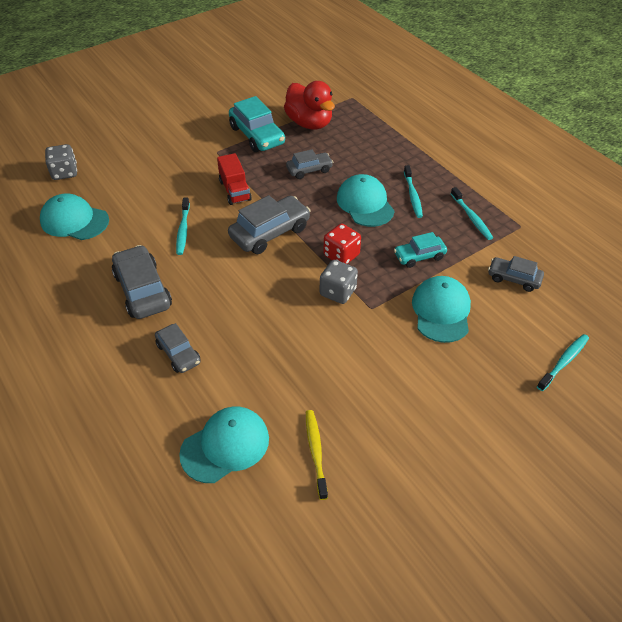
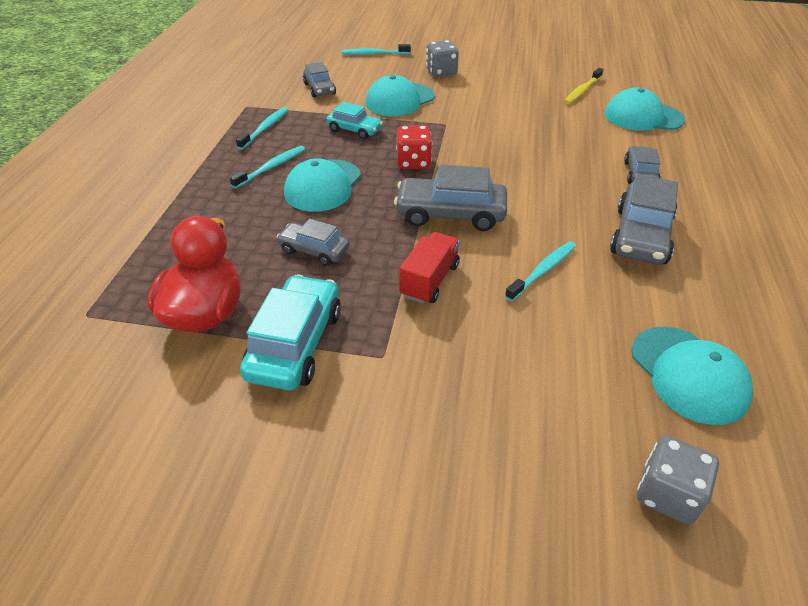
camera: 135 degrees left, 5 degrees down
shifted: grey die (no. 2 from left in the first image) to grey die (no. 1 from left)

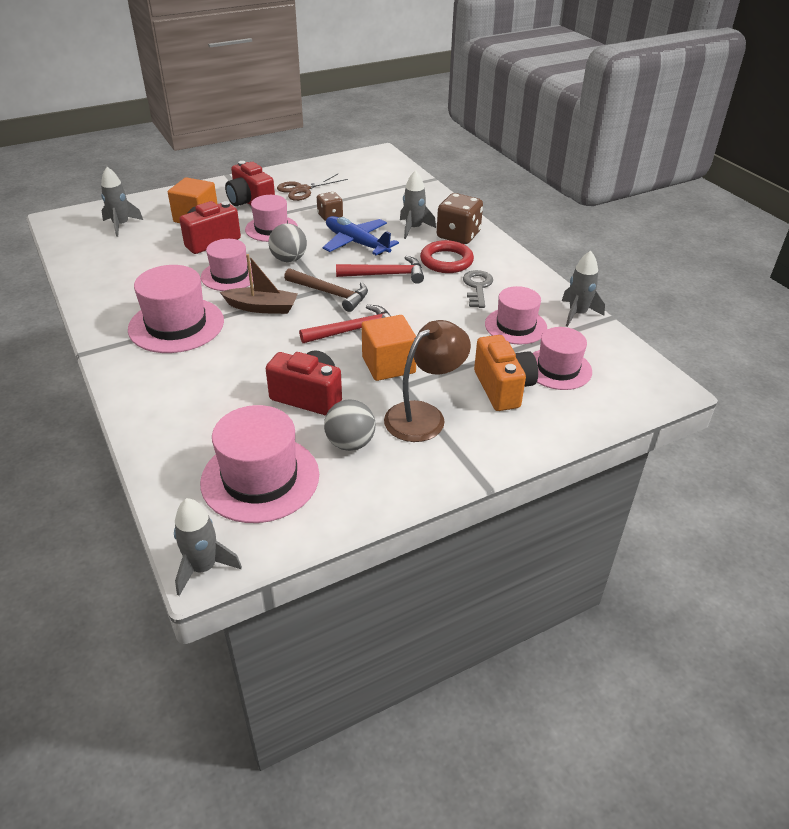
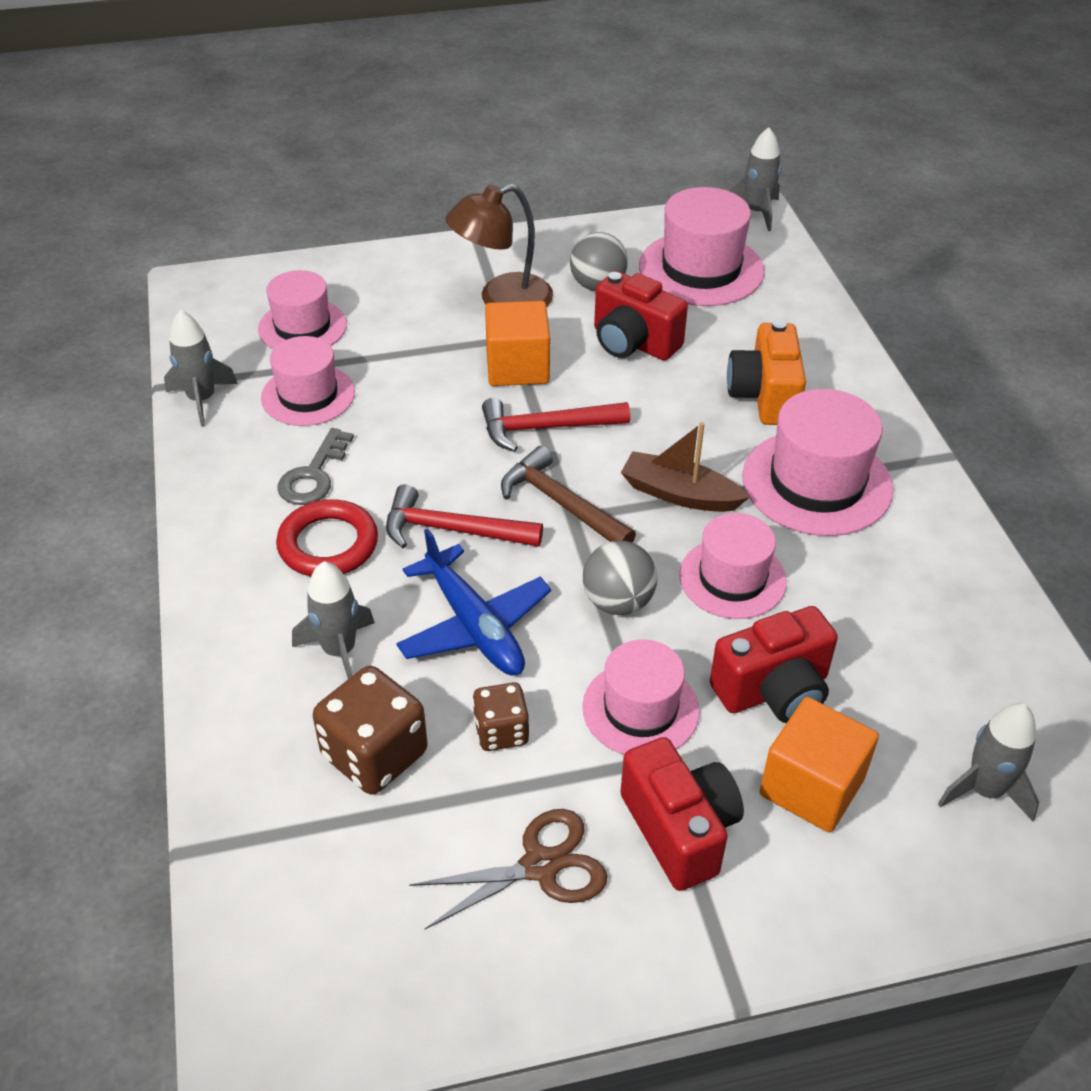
camera: 165 degrees left, 5 degrees up
shifted: russet die (no. 2 from left in the first image) to russet die (no. 1 from left); orange compact camera

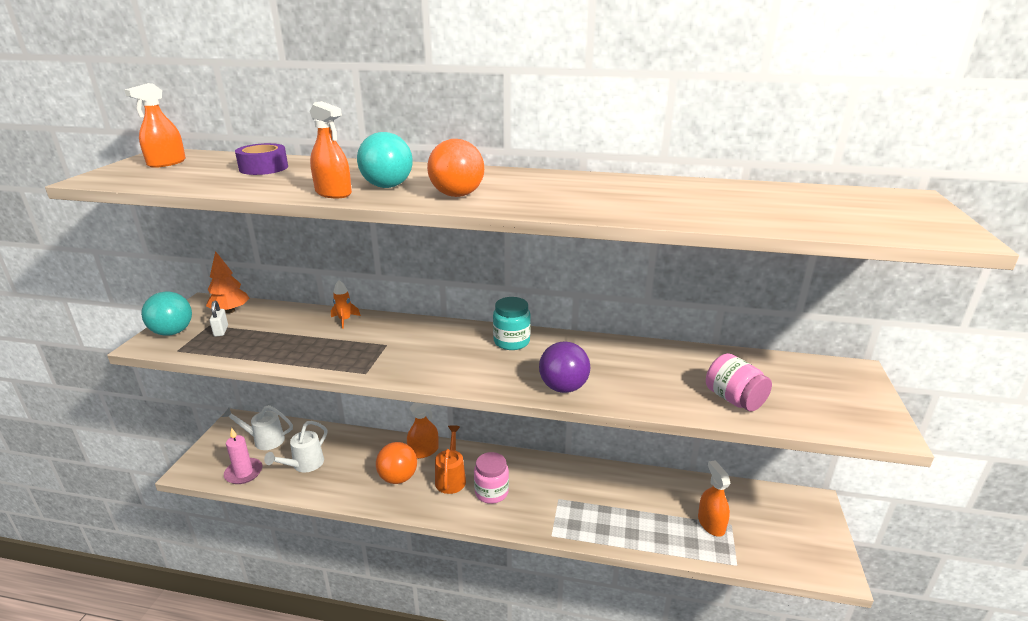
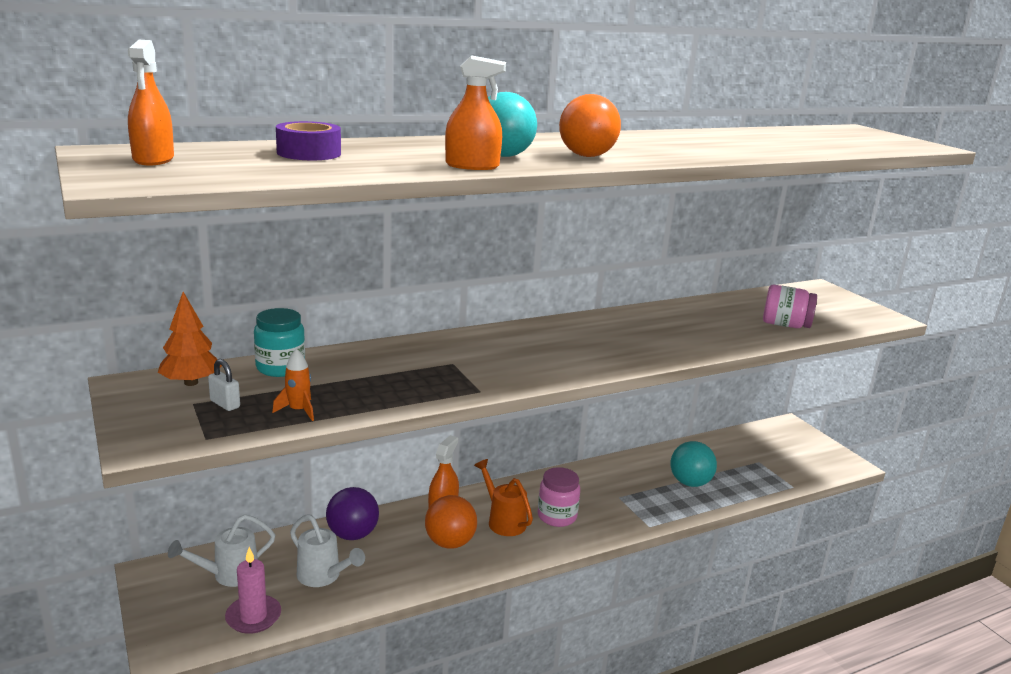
camera: 40 degrees left, 5 degrees down
gone: orange sprayer (no. 4 from left)
shifted: aqua ball (no. 1 from left in the first image) to aqua ball (no. 2 from left); orange rocket; aqua preserve jar; purple ball
rotated: white watering pot (no. 2 from left) 45 degrees counterclockwise

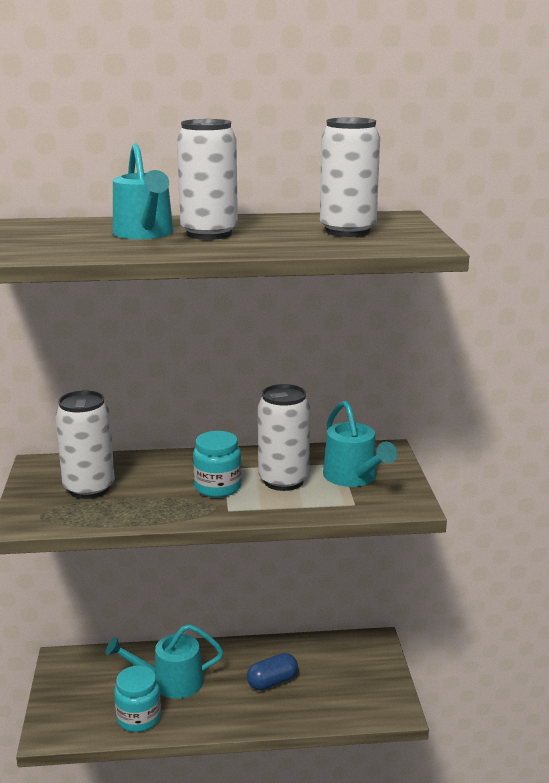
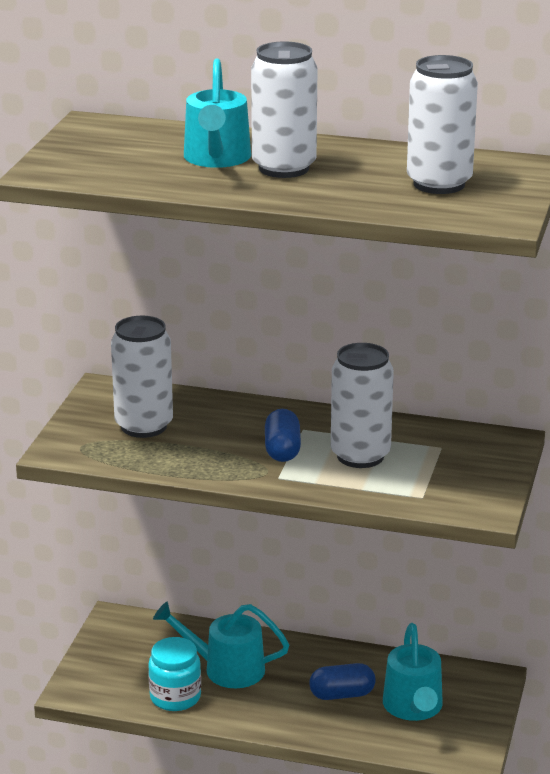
camera: 20 degrees right, 5 degrees up
shifted: aqua watering pot (no. 3 from left)
swapped: aqua preserve jar (no. 2 from left) to cobalt pill shape (no. 1 from left)

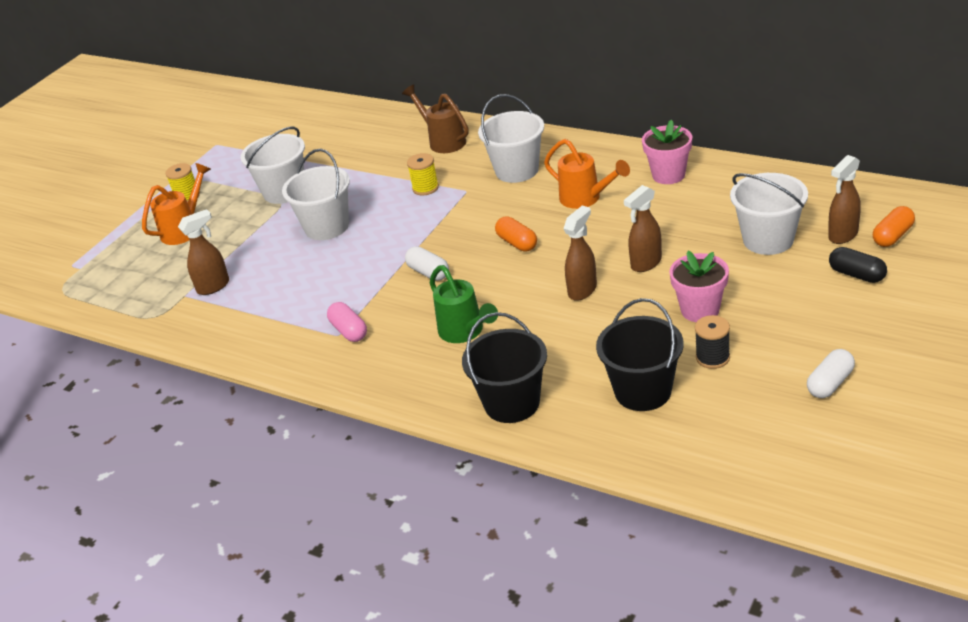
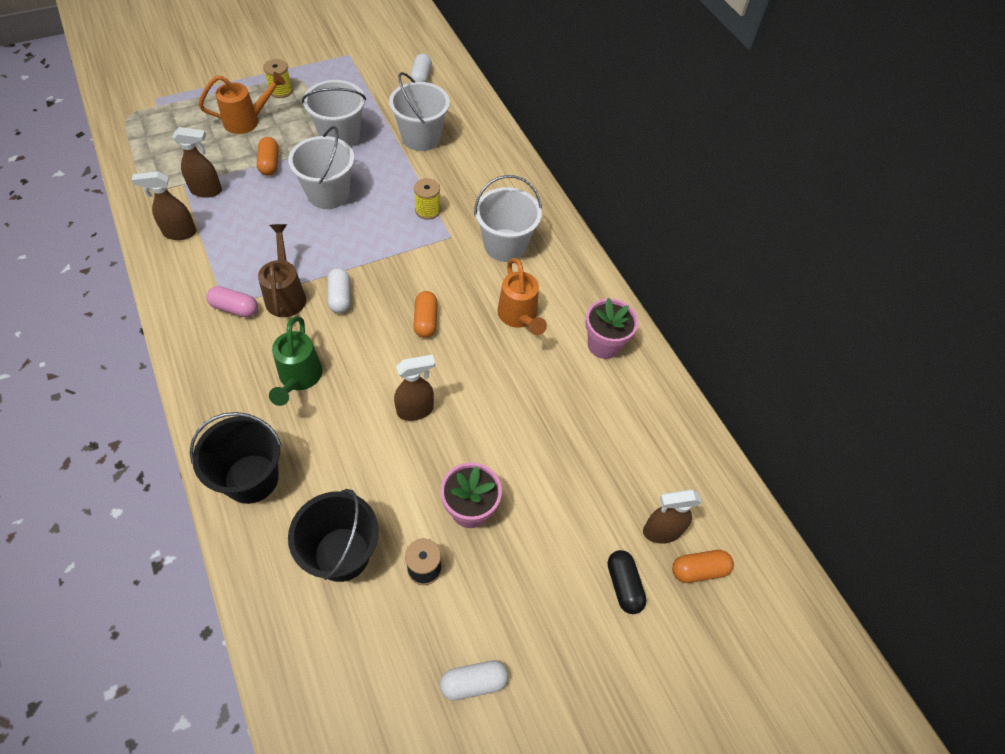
camera: 25 degrees right, 20 degrees up
new: orange pill shape (no. 1 from left); white pill shape (no. 2 from left)
shifted: russet watering pot; russet sprayer (no. 3 from left in the first image) to russet sprayer (no. 1 from left); white bucket (no. 4 from left in the first image) to white bucket (no. 3 from left)
rotated: pink pill shape 75 degrees counterclockwise

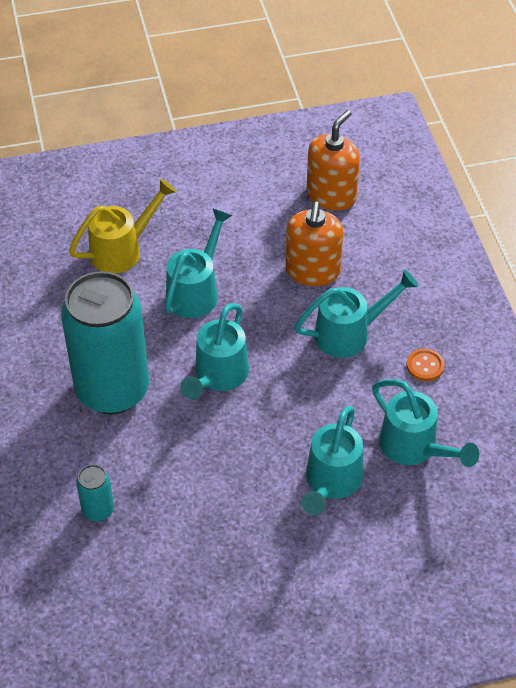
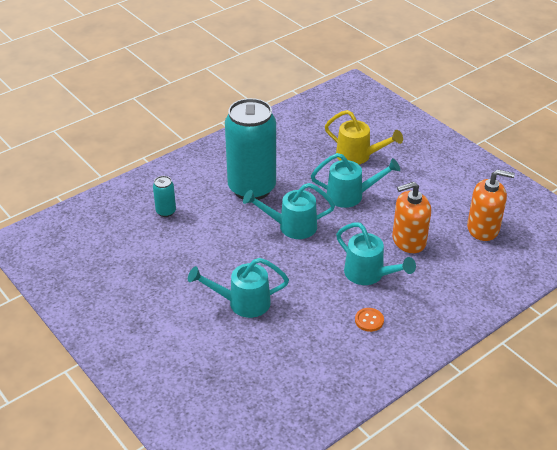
camera: 65 degrees right, 10 degrees down
gone: aqua watering pot (no. 5 from left)

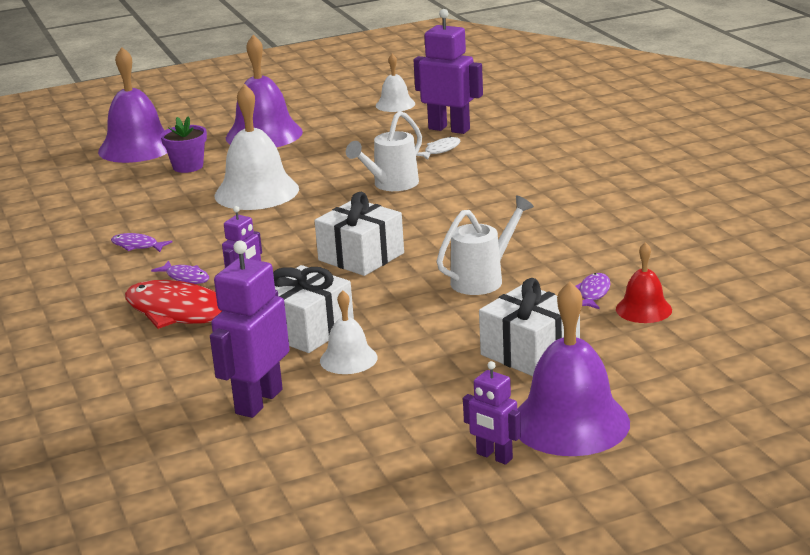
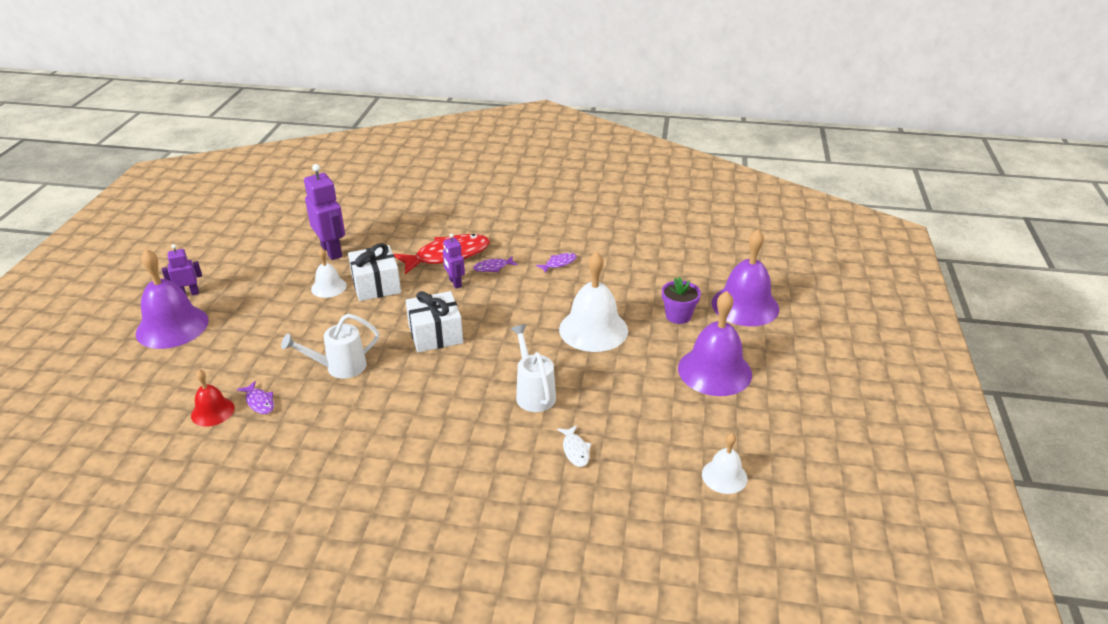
camera: 120 degrees right, 10 degrees up
gone: purple robot (no. 3 from left); white gift (no. 3 from left)
rotated: white watering pot (no. 2 from left in the first image) 75 degrees clockwise

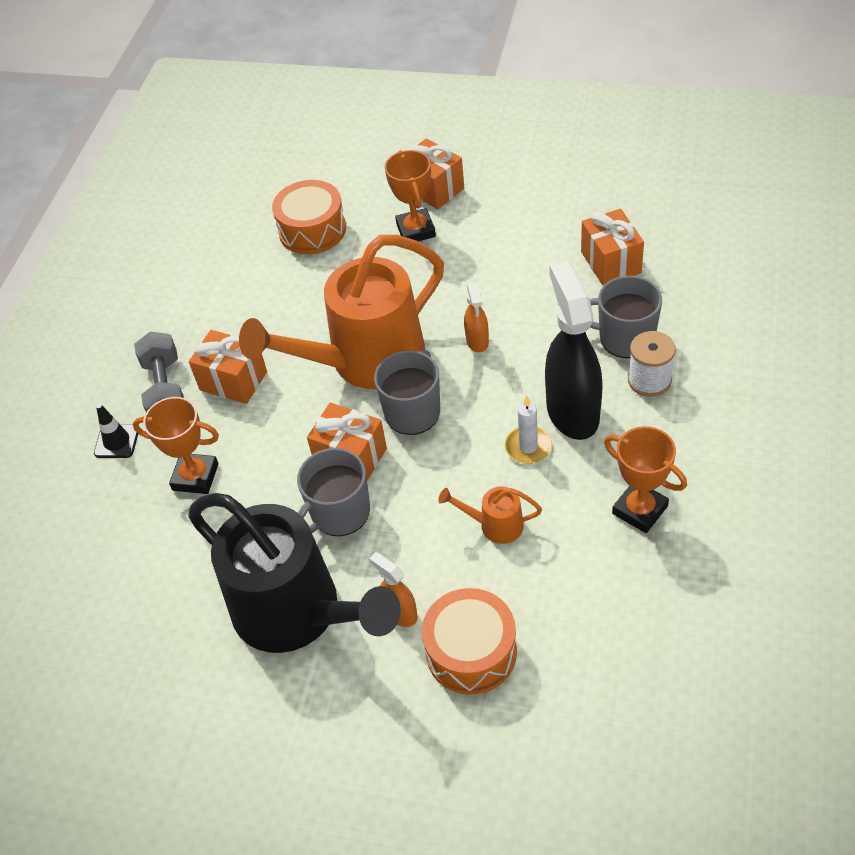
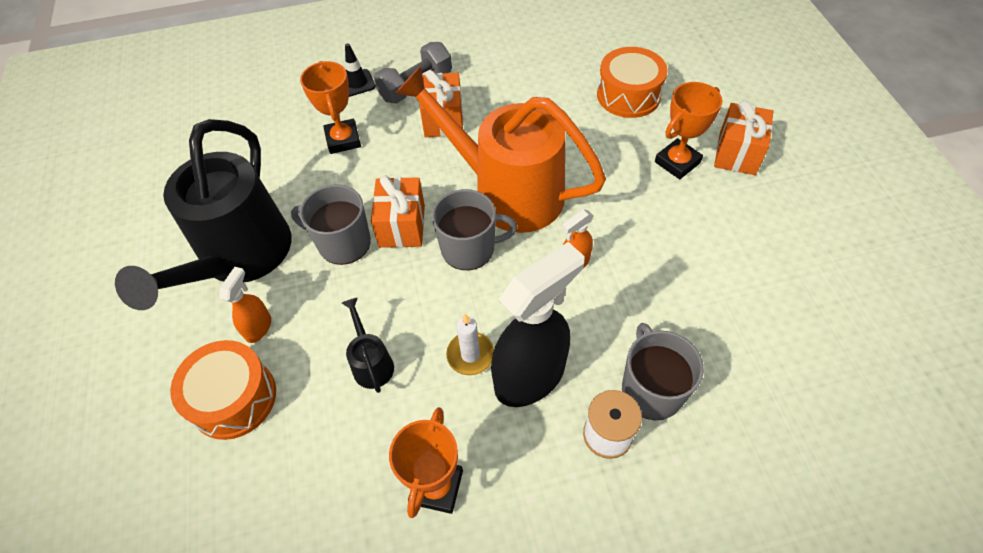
camera: 60 degrees right, 5 degrees up
gone: orange gift (no. 4 from left)
repainted: orange watering pot (no. 2 from left) to ebony watering pot (no. 2 from left)

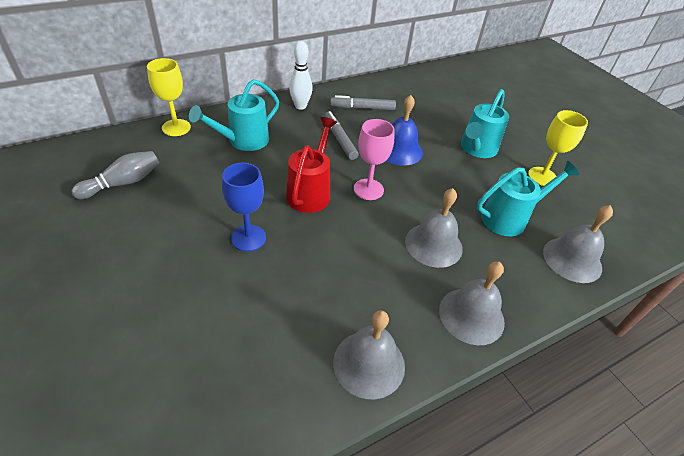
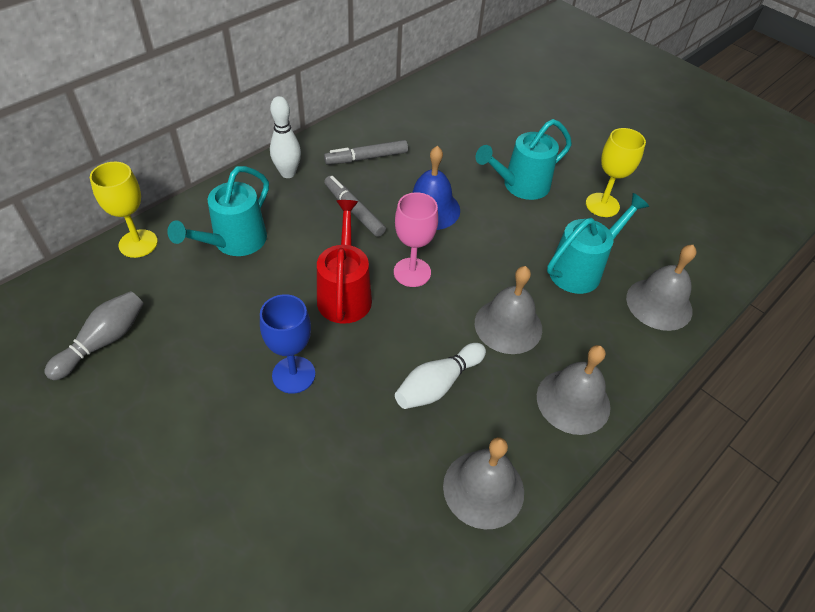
camera: 15 degrees left, 5 degrees up
new: white skittle (no. 2 from left)
rotated: aqua watering pot (no. 2 from left) 45 degrees clockwise

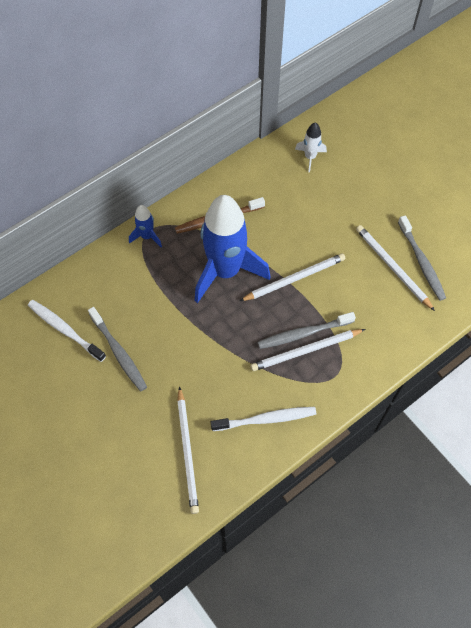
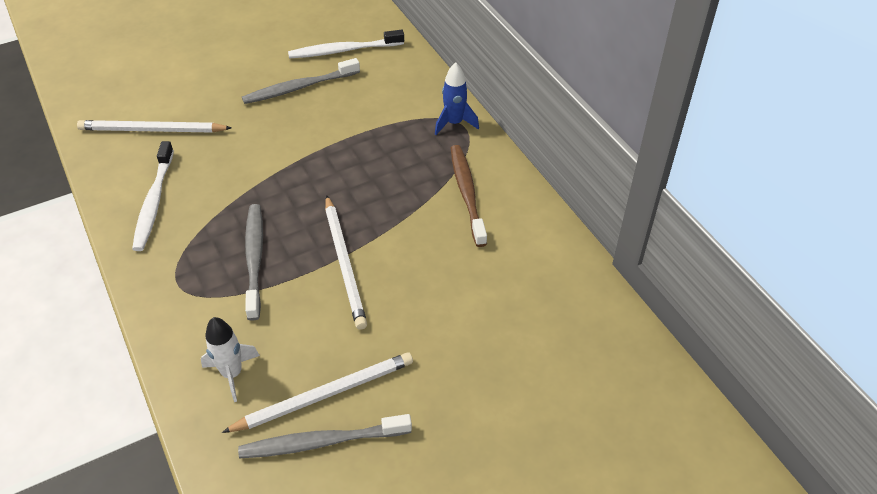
camera: 100 degrees right, 15 degrees down
gone: cobalt rocket (no. 2 from left); white lead pencil (no. 3 from left)
shifted: white rocket
rotated: white dental brush (no. 1 from left in the first image) 150 degrees counterclockwise

